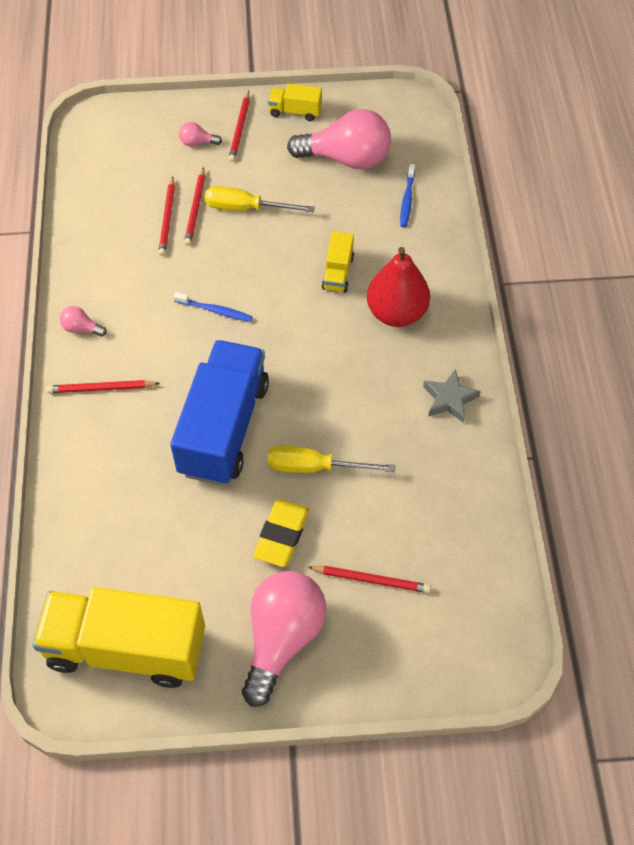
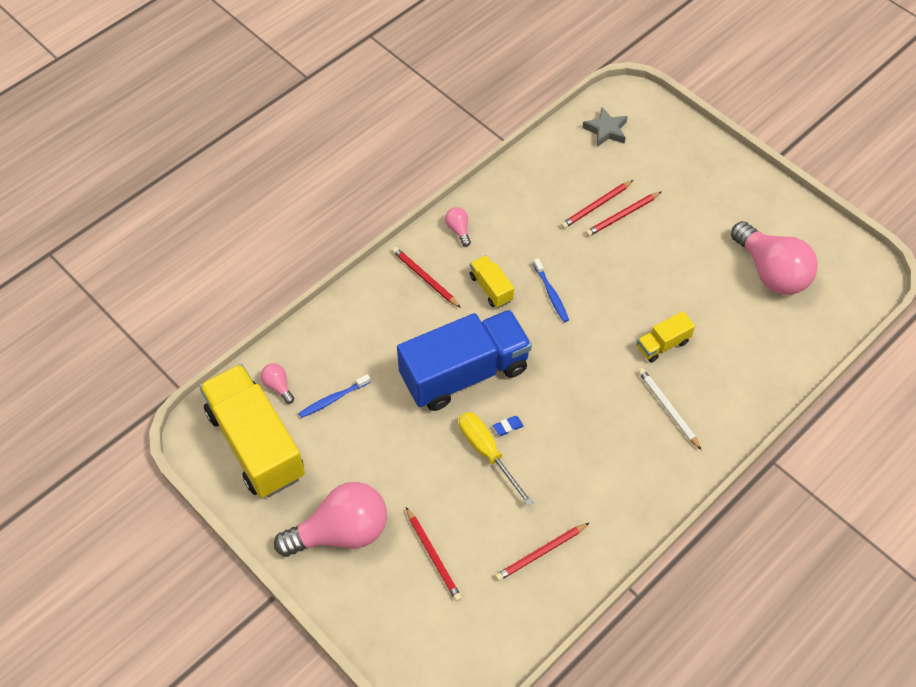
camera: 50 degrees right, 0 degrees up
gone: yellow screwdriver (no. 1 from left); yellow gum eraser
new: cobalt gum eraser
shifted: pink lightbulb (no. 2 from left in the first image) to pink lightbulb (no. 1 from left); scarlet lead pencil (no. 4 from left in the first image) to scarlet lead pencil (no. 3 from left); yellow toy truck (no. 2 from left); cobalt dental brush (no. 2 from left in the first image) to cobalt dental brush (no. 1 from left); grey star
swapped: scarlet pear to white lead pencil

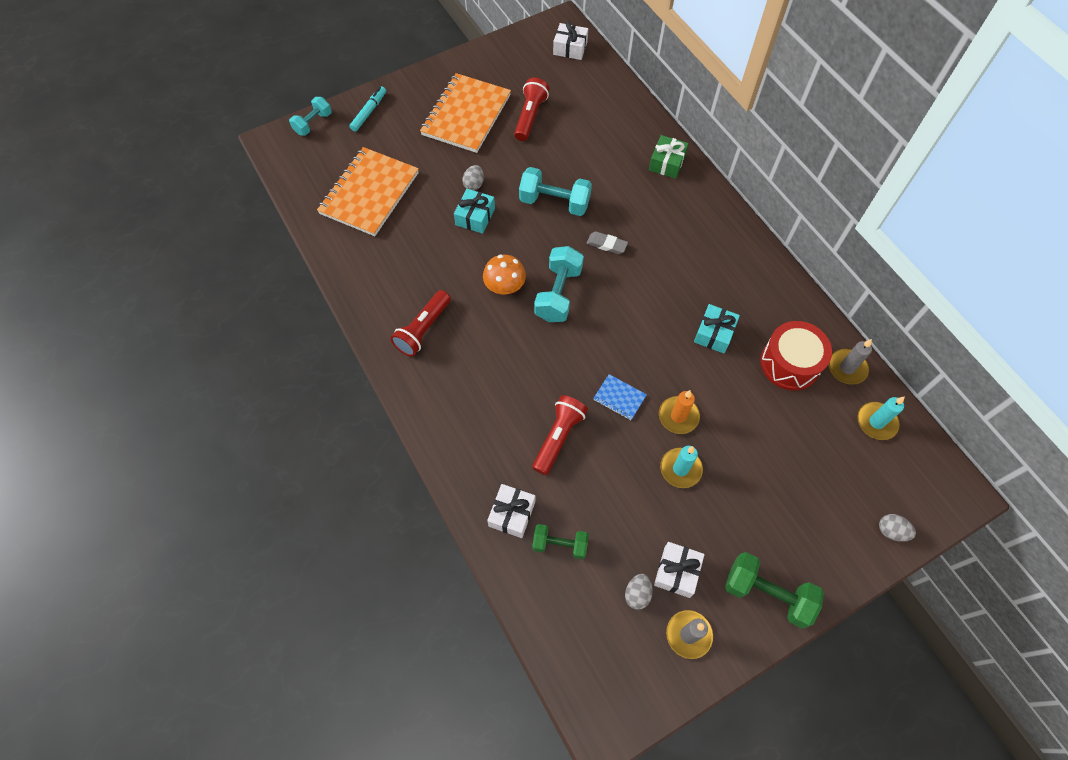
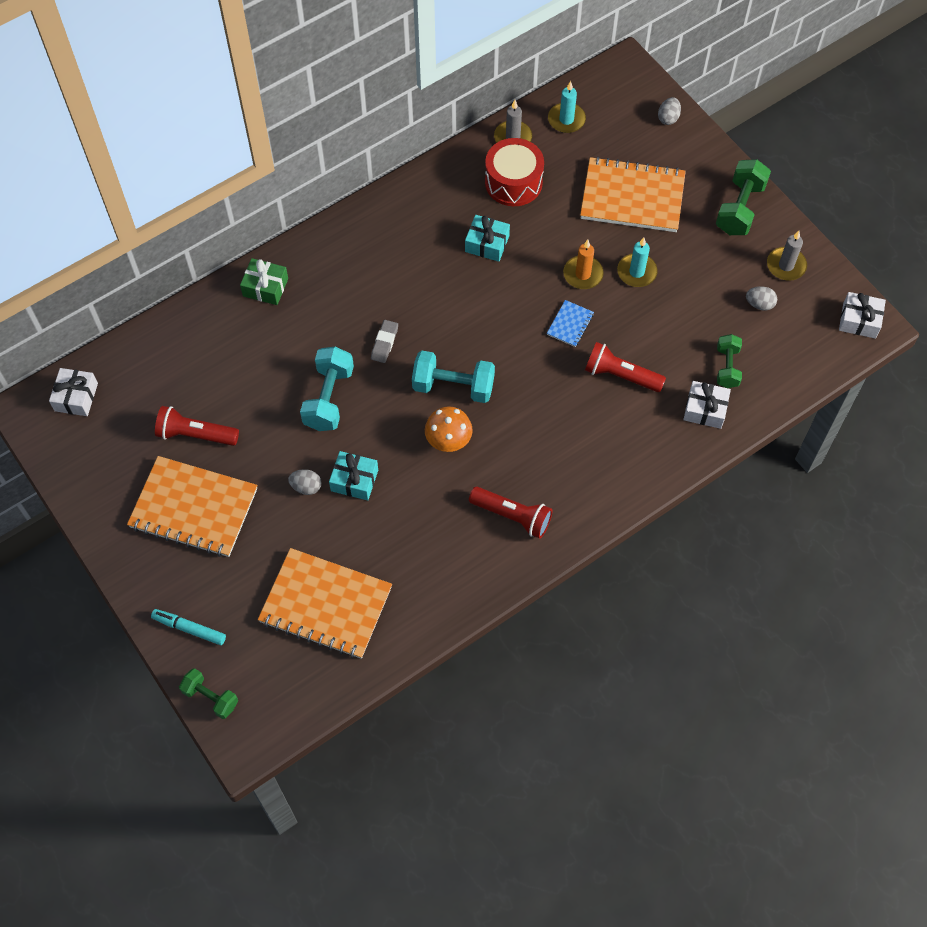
camera: 95 degrees left, 0 degrees up
new: orange notebook (no. 3 from left)
shifted: white gift (no. 3 from left)
repainted: aqua hand weight (no. 1 from left) to emerald hand weight (no. 1 from left)

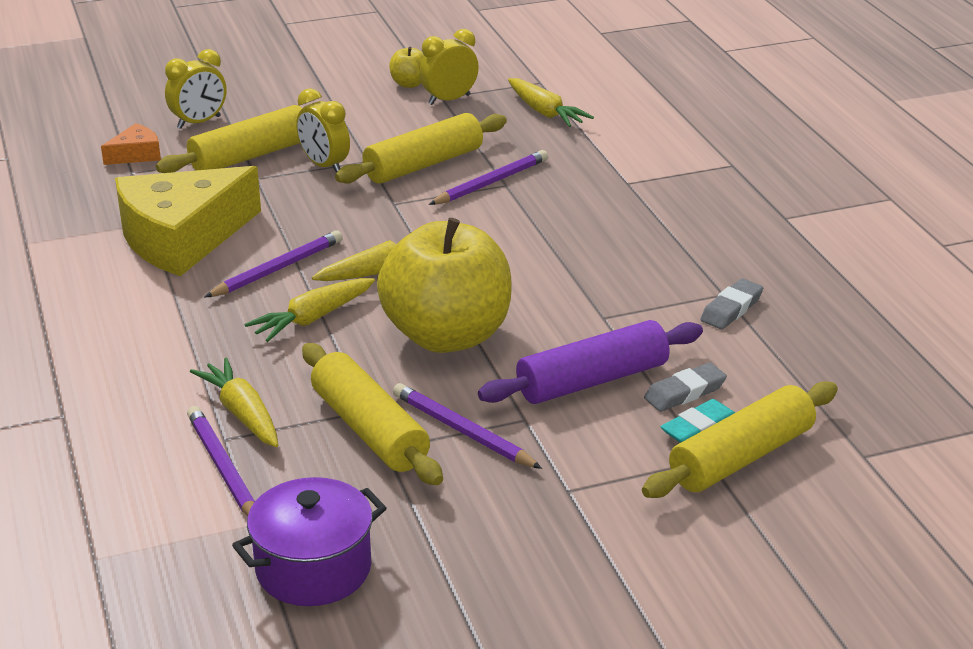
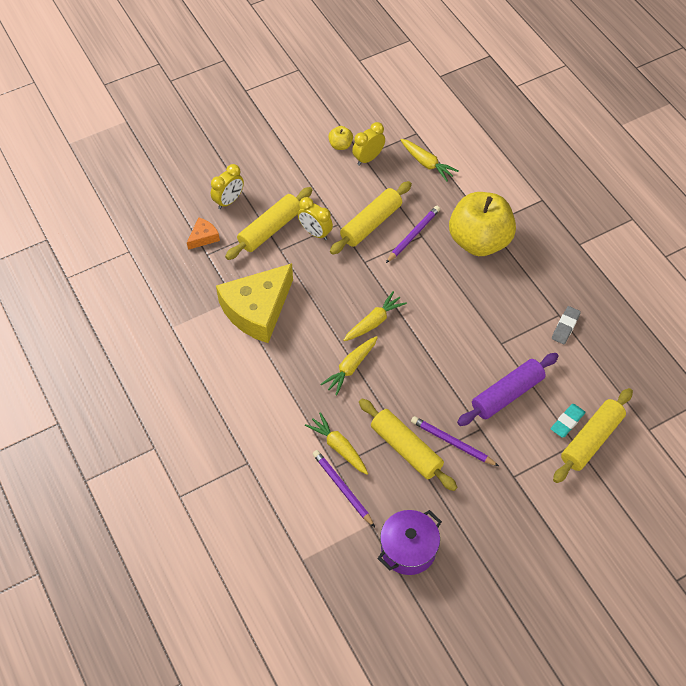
camera: 10 degrees left, 25 degrees up
gone: purple lead pencil (no. 2 from left); grey gum eraser (no. 1 from left)
shifted: yellow toy apple (no. 2 from left)

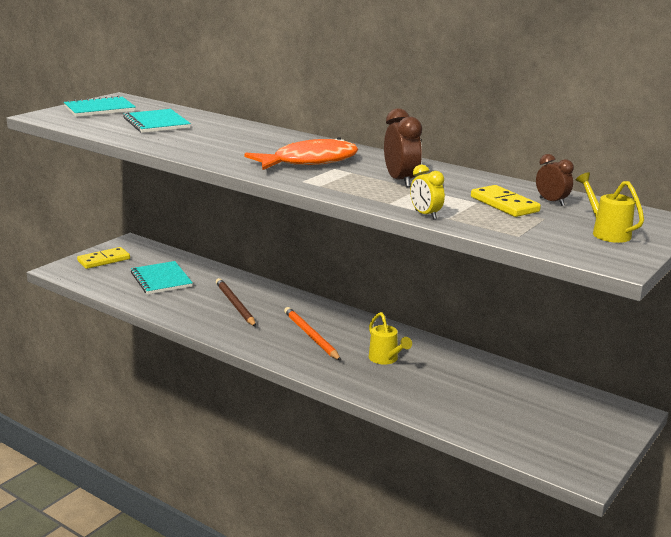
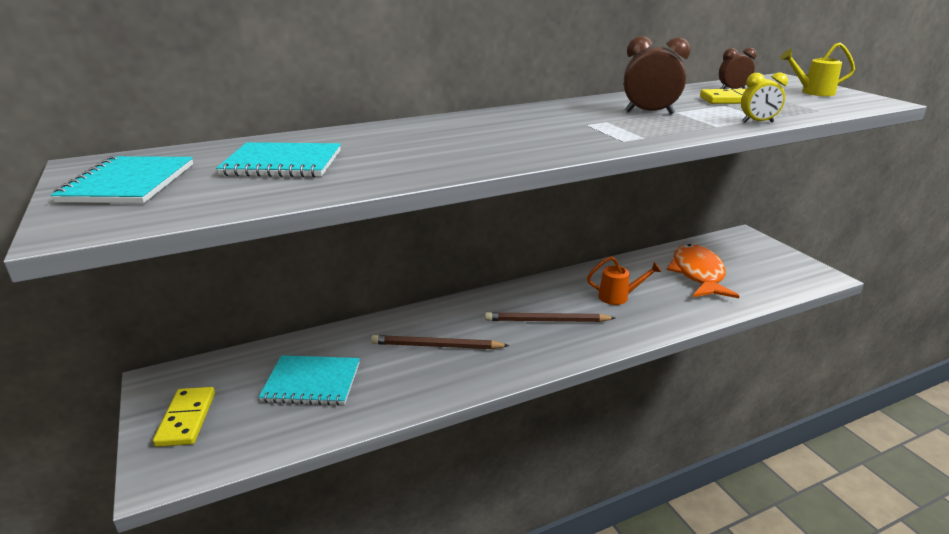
camera: 60 degrees left, 5 degrees up
shifted: orange fish figure
repainted: orange lead pencil to russet lead pencil (no. 2 from left); yellow watering pot (no. 1 from left) to orange watering pot

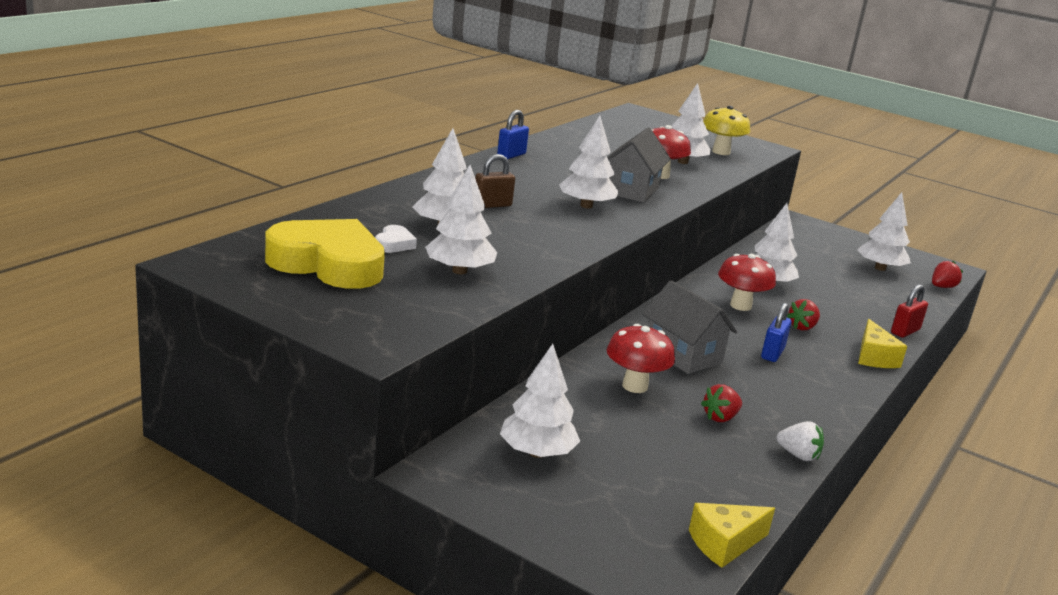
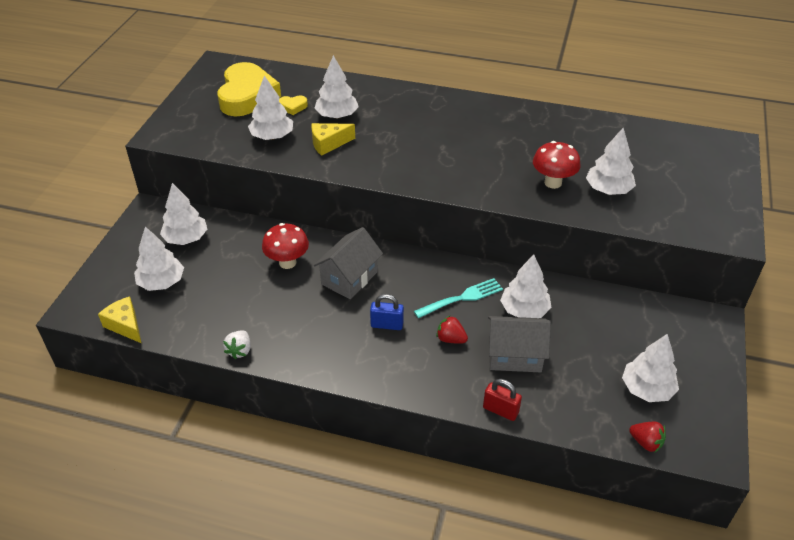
camera: 75 degrees right, 20 degrees up
gone: russet lock; cobalt lock (no. 1 from left); scarlet berry (no. 1 from left); yellow fungus
shifted: white tree (no. 4 from left in the first image) to white tree (no. 1 from left); grey toy house (no. 1 from left in the first image) to grey toy house (no. 2 from left); yellow piece of cheese (no. 2 from left)
swapped: scarlet fungus (no. 3 from left) to aqua dinner fork
repainted: white love heart to yellow love heart (no. 2 from left)

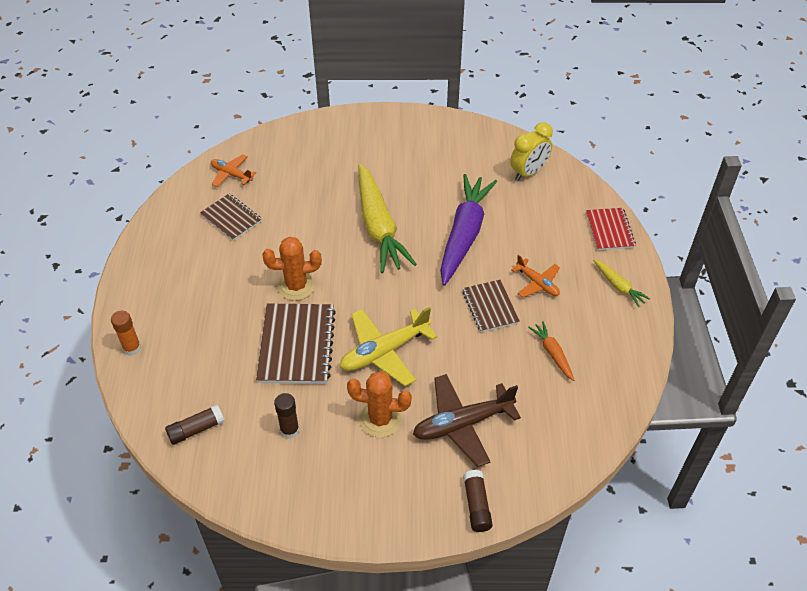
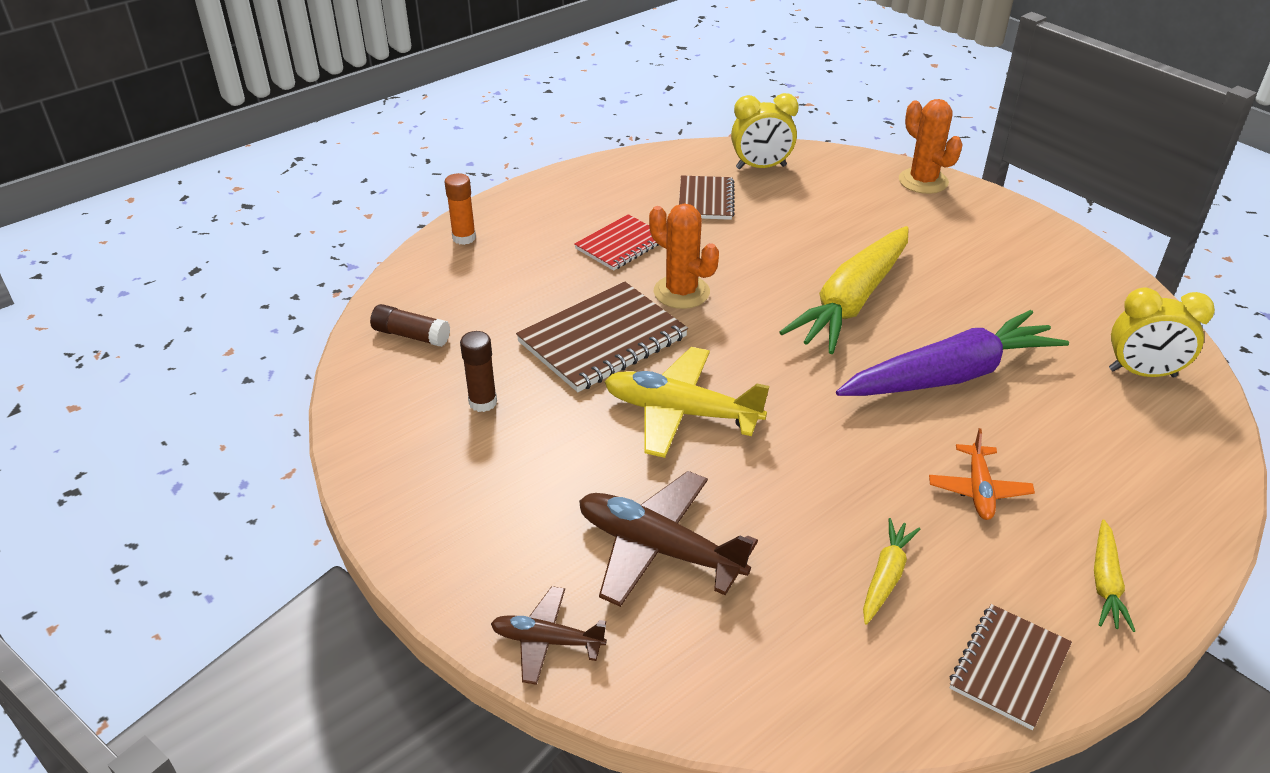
camera: 50 degrees right, 10 degrees down
shifted: orange saguaro cactus (no. 2 from left); russet notebook (no. 3 from left); scarlet notebook
swapped: orange plane (no. 1 from left) to yellow alarm clock (no. 1 from left); russet glue stick (no. 3 from left) to russet plane (no. 1 from left)
repainted: orange root vegetable to yellow root vegetable (no. 2 from left)

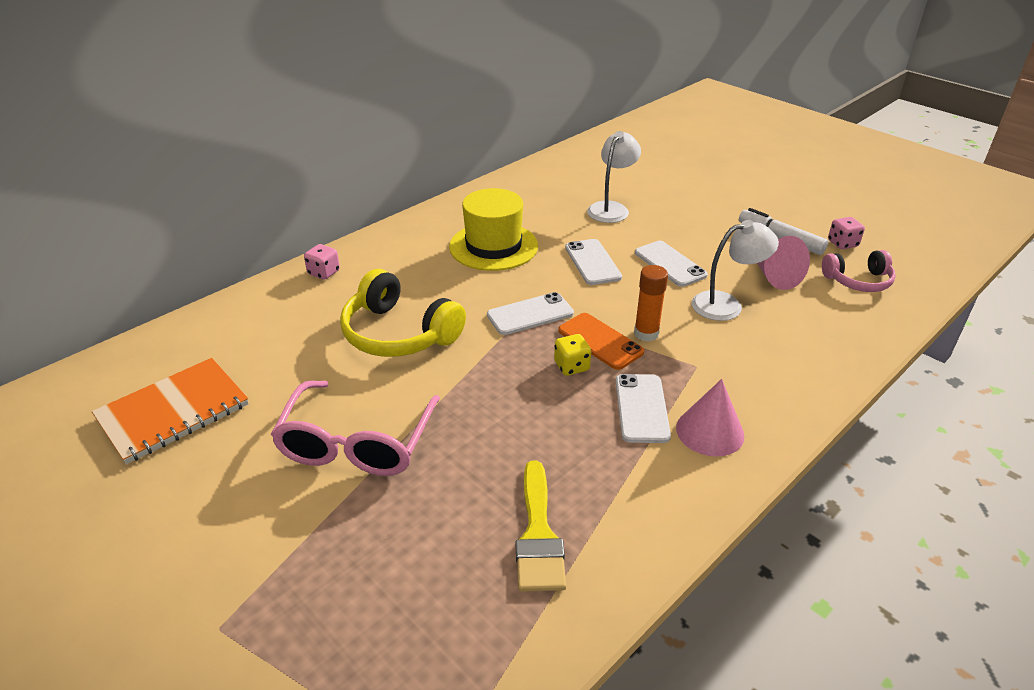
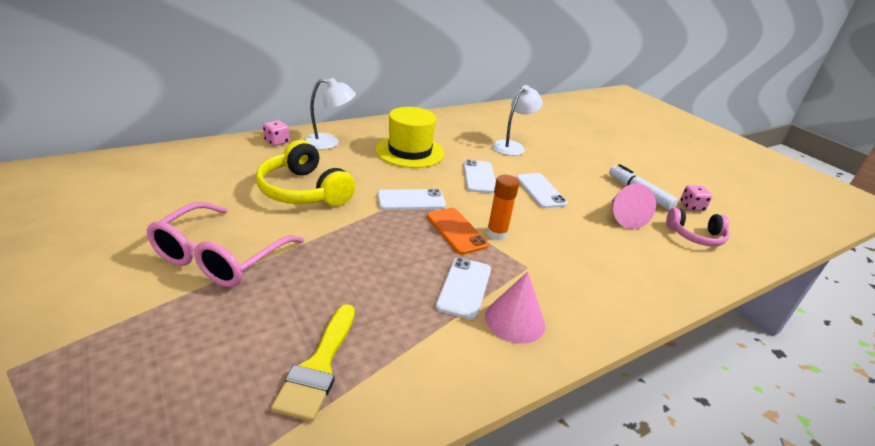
camera: 10 degrees right, 5 degrees down
gone: orange notebook; yellow die
shifted: white reading lamp (no. 2 from left in the first image) to white reading lamp (no. 1 from left)

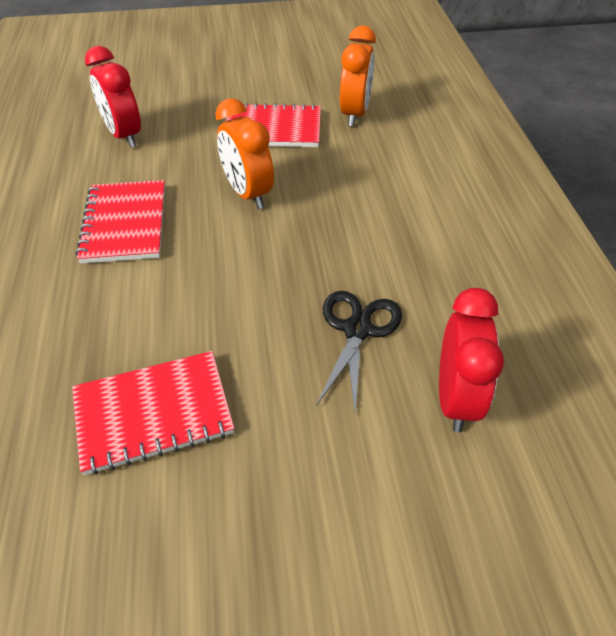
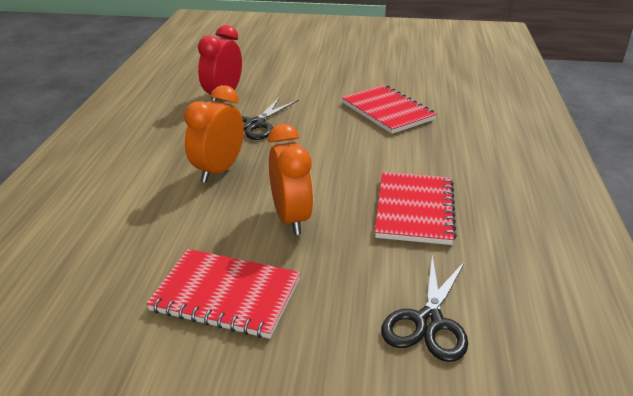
camera: 165 degrees left, 15 degrees down
shifted: orange alarm clock (no. 2 from left in the first image) to orange alarm clock (no. 1 from left)
swapped: scarlet alarm clock (no. 1 from left) to ebony pair of scissors (no. 2 from left)
rotated: scarlet notebook (no. 2 from left) 60 degrees clockwise

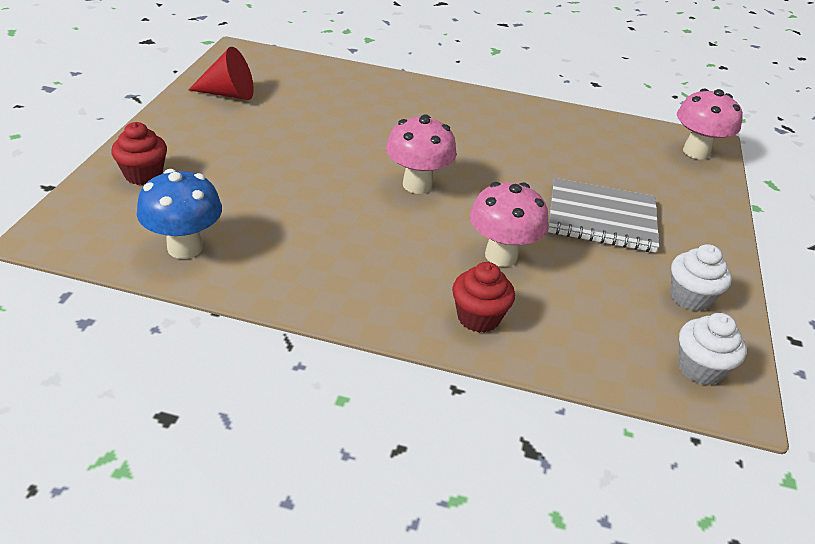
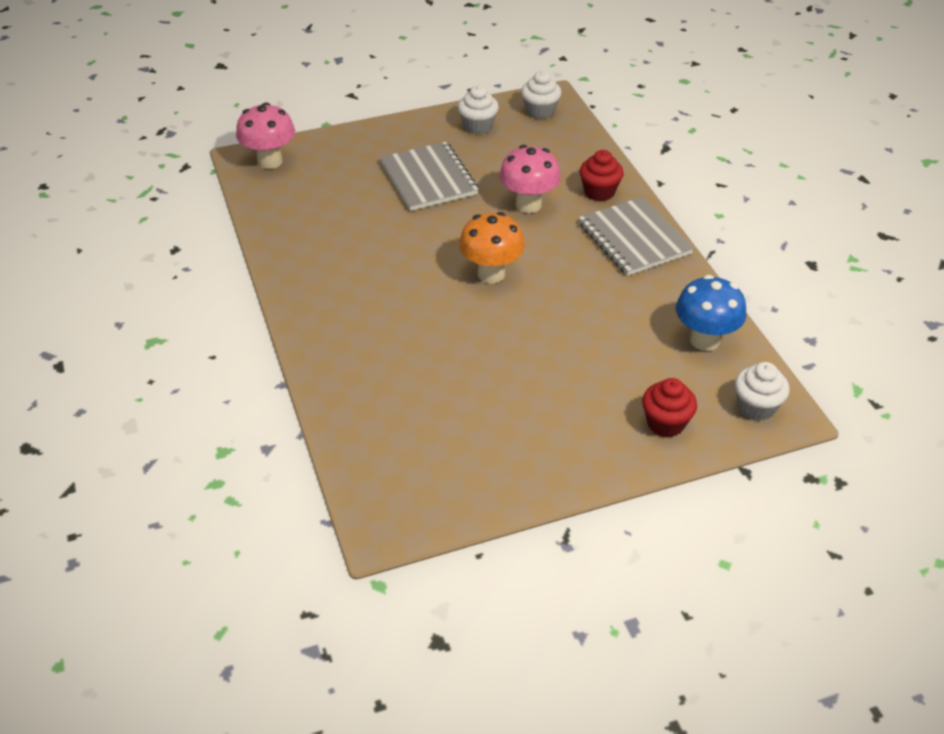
camera: 120 degrees left, 5 degrees up
gone: scarlet cone shape
new: grey notebook (no. 2 from left); white cupcake (no. 3 from left)
repainted: pink fungus (no. 1 from left) to orange fungus

